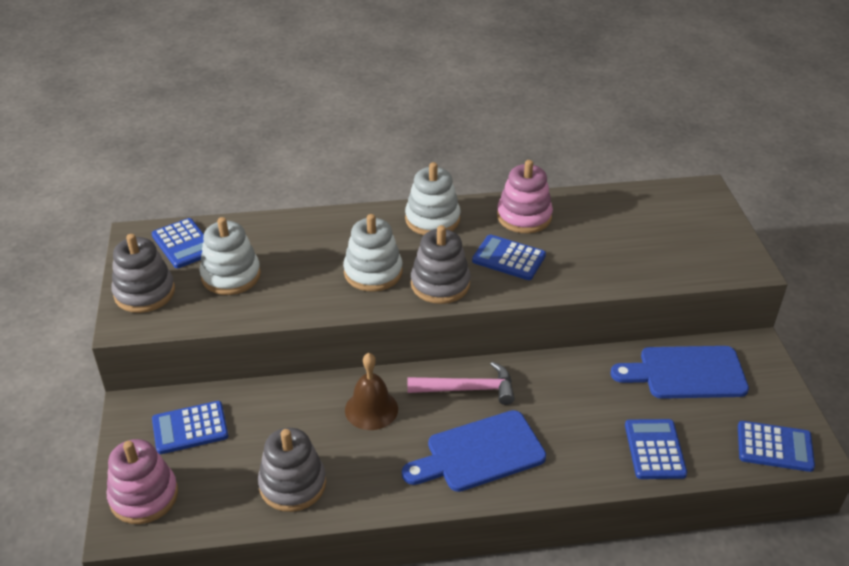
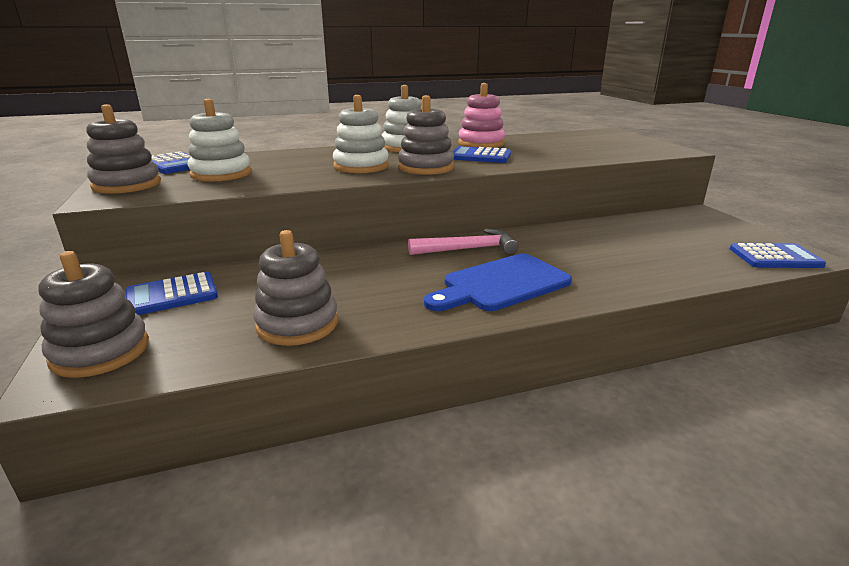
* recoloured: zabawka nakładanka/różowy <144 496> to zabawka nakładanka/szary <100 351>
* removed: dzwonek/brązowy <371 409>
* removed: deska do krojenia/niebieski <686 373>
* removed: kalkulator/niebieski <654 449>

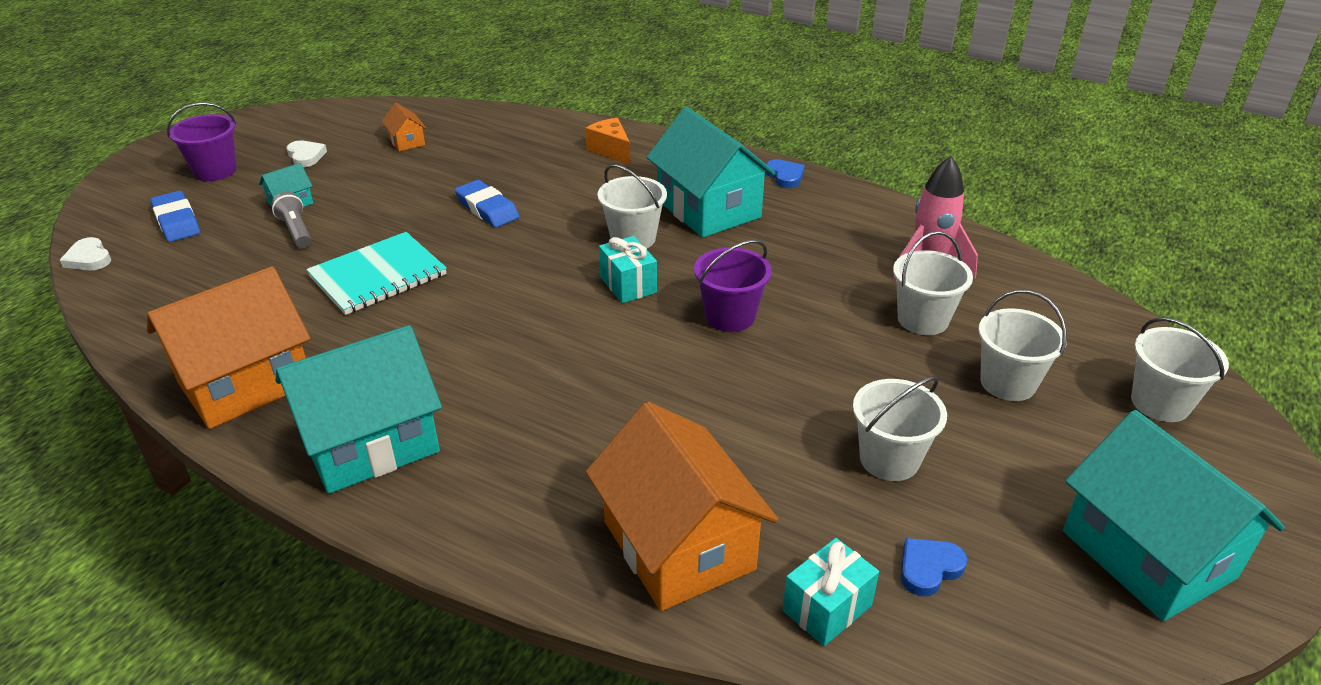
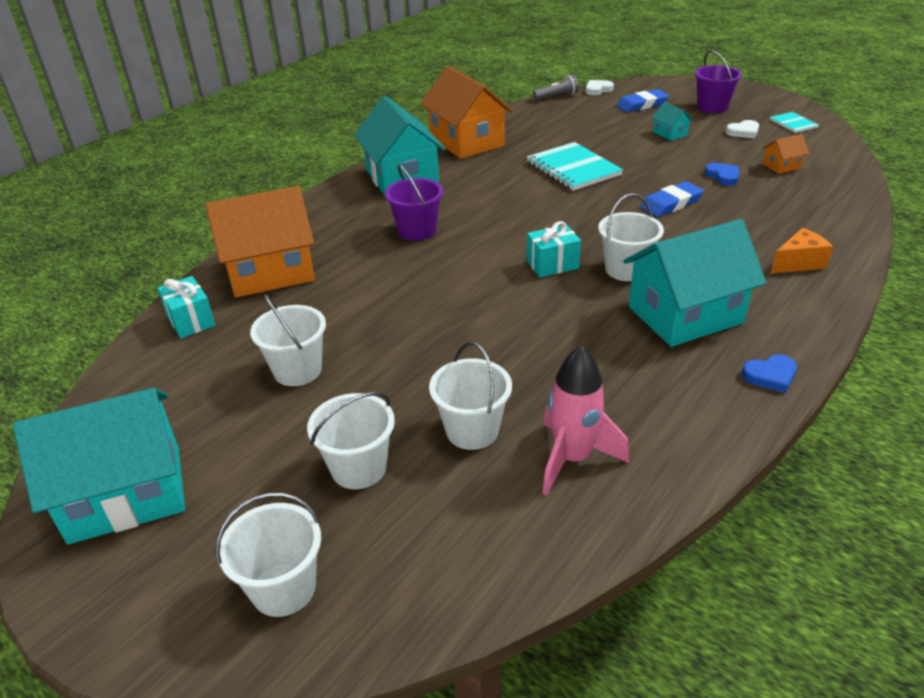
* moved: wiadro/fioletowy <730 316> to <417 230>
* moved: latarka/szary <296 230> to <556 96>
* moved: serce/niebieski <928 568> to <723 176>
* added: zeszyt/turkusowy <793 123>

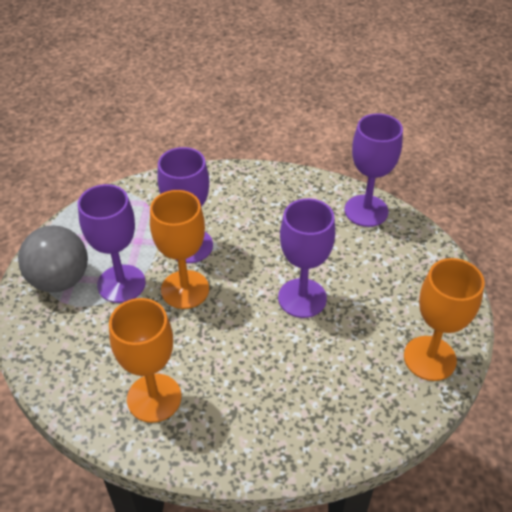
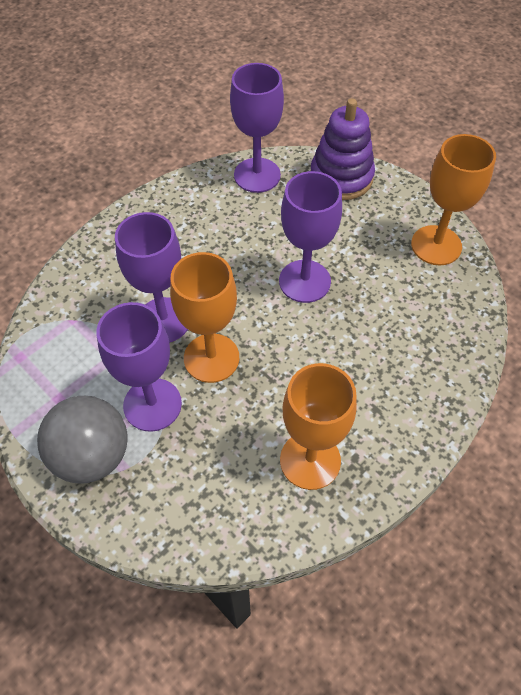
* added: zabawka nakładanka/fioletowy <341 177>

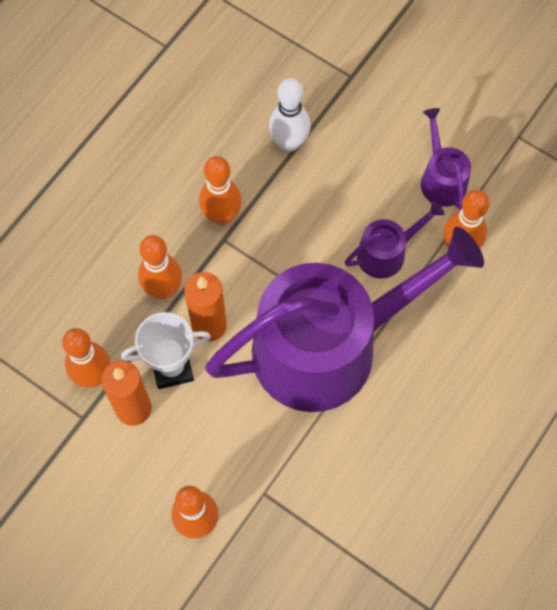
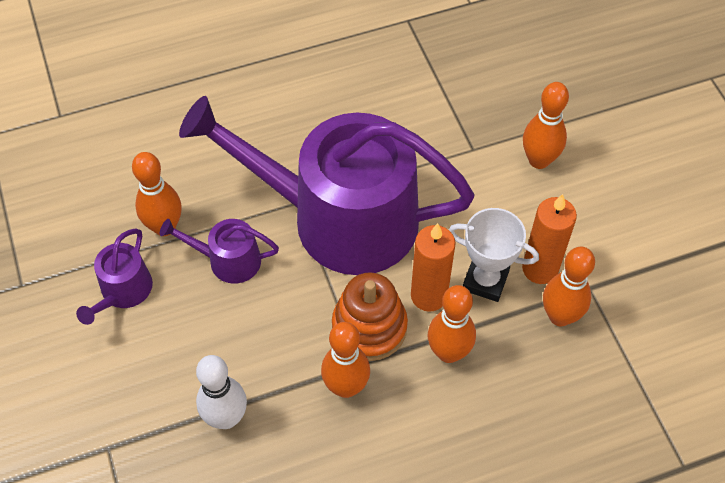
* added: zabawka nakładanka/pomarańczowy <369 327>

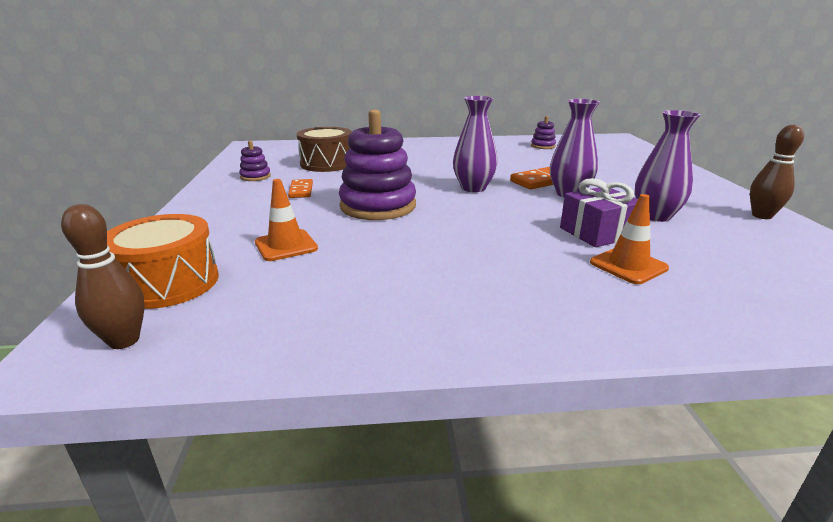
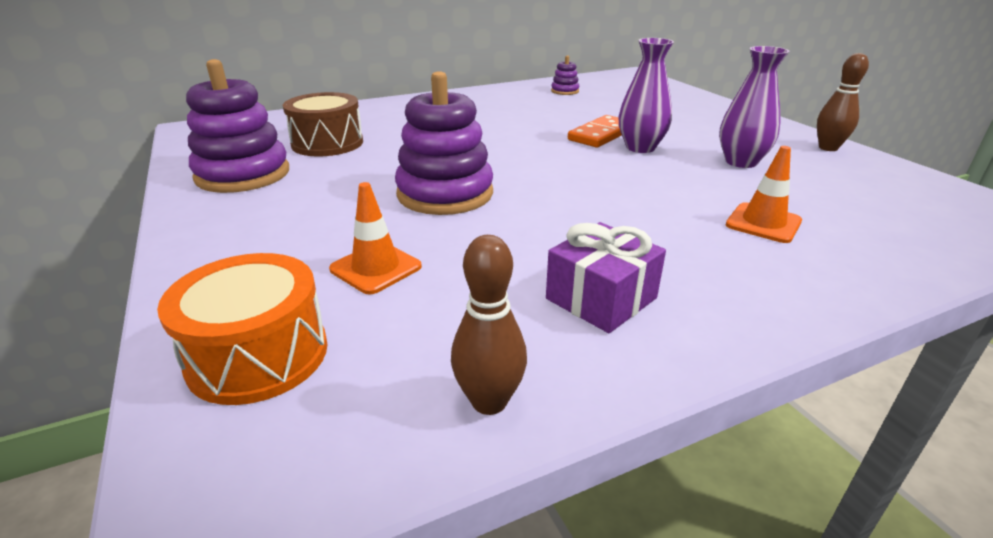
* resized: zabawka nakładanka/fioletowy <255 176> = <243 174> x2.20
* moved: kręgiel/brązowy <124 340> to <489 401>
* moved: prezent/fioletowy <597 232> to <601 298>
* removed: kostka domina/pomarańczowy <301 190>
* removed: wazon/fioletowy <473 188>

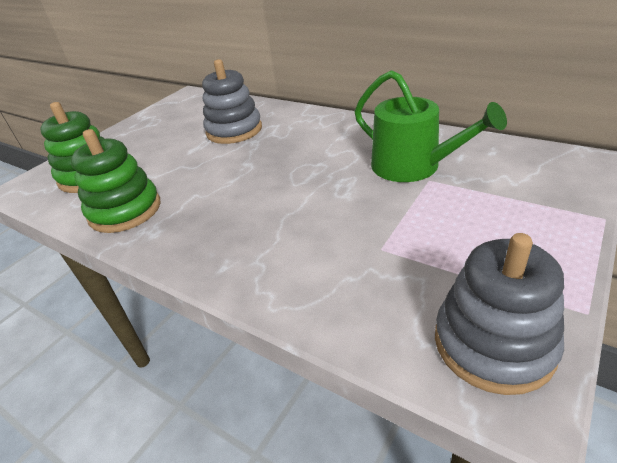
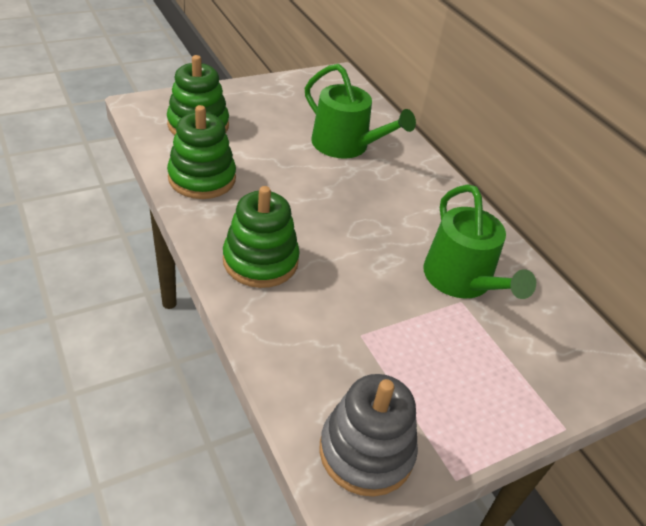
* added: zabawka nakładanka/zielony <260 261>
* replaced: zabawka nakładanka/szary <234 130> to konewka/zielony <346 145>

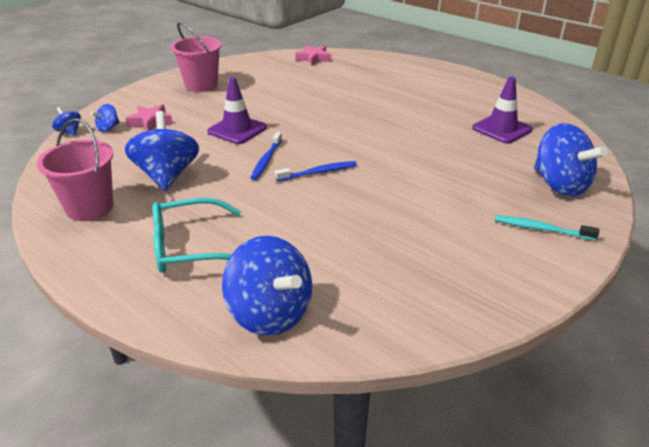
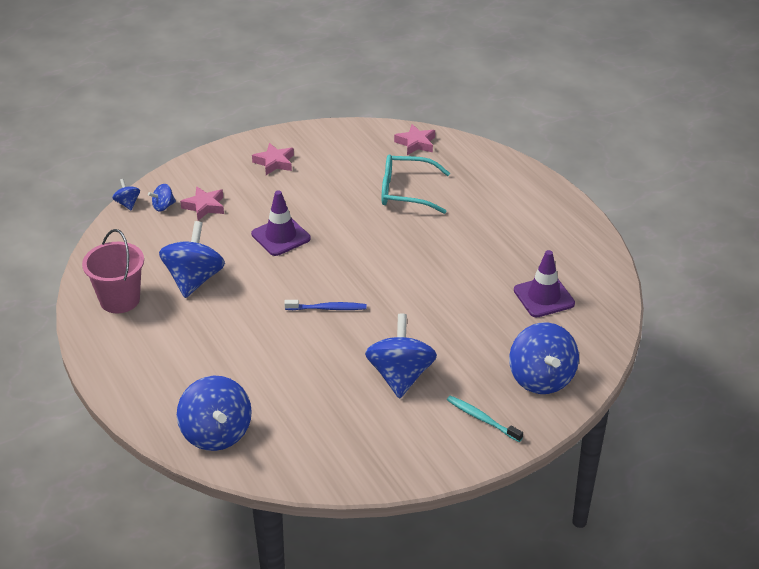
* replaced: wiadro/różowy <201 85> to gwiazda/różowy <274 162>
* added: bączek/niebieski <400 376>
* moved: okulary/turkusowy <190 247> to <407 192>
* removed: szczoteczka do zębów/niebieski <266 160>

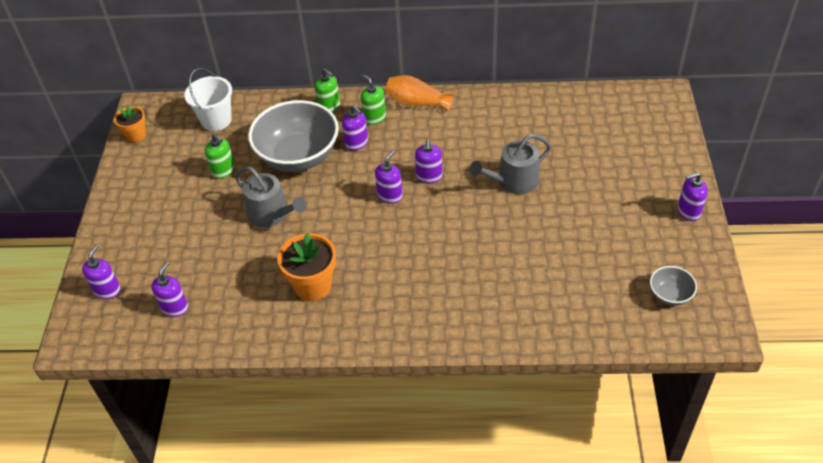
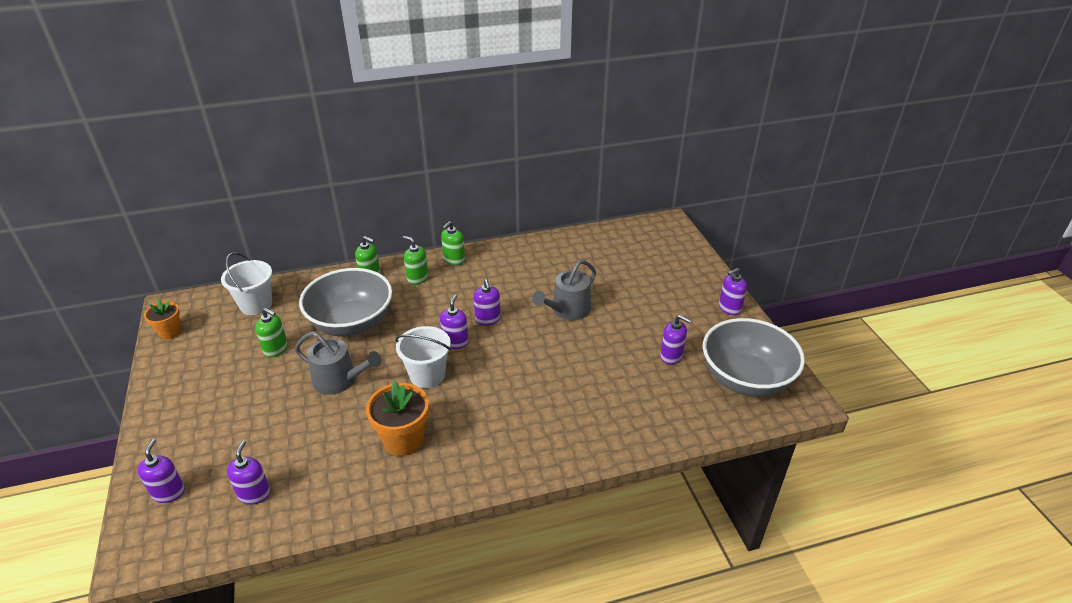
* added: wiadro/biały <427 375>
* replaced: wazon/pomarańczowy <416 102> to dozownik mydła/zielony <454 260>
* moved: dozownik mydła/fioletowy <356 143> to <671 356>
* resized: miska/szary <670 295> = <745 379> x2.25

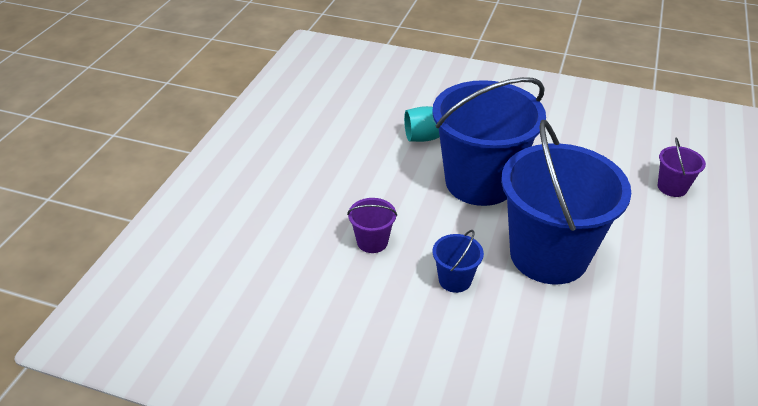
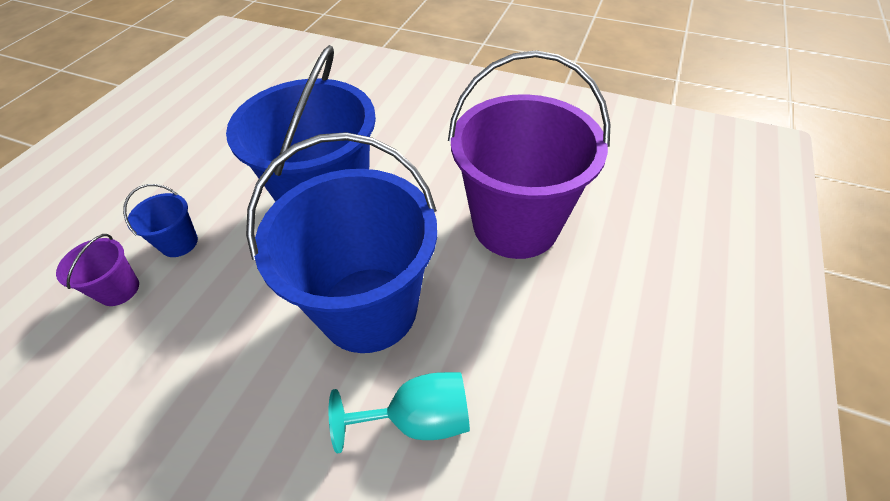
* moved: wiadro/niebieski <455 280> to <179 243>
* resized: wiadro/fioletowy <372 242> = <515 224> x2.44

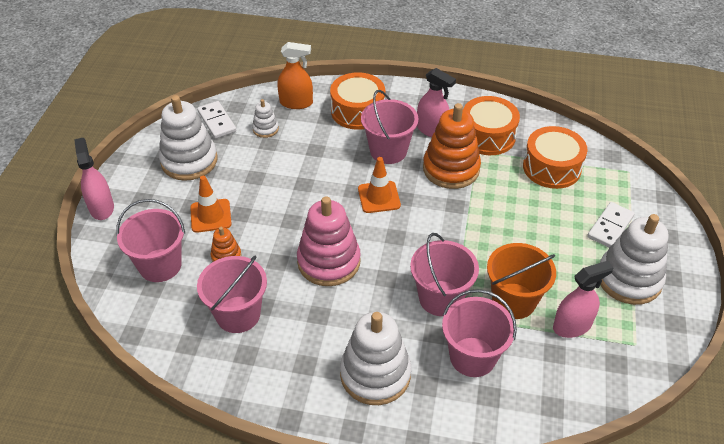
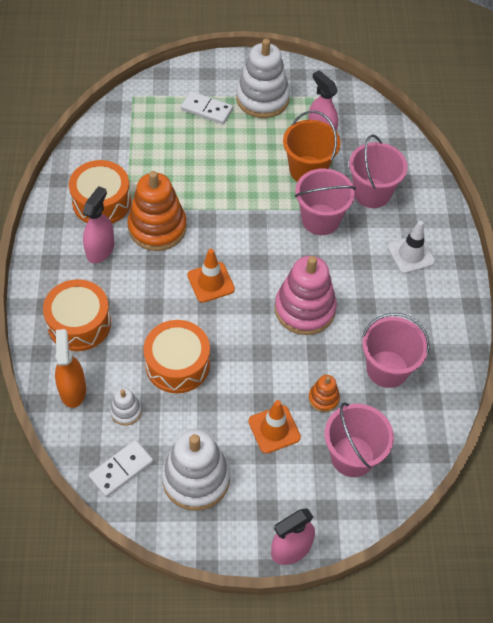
* moved: bęben/pomarańczowy <551 167> to <177 364>
* replaced: zabawka nakładanka/biały <375 374> to pachołek/biały <411 254>
* removed: wiadro/różowy <388 151>

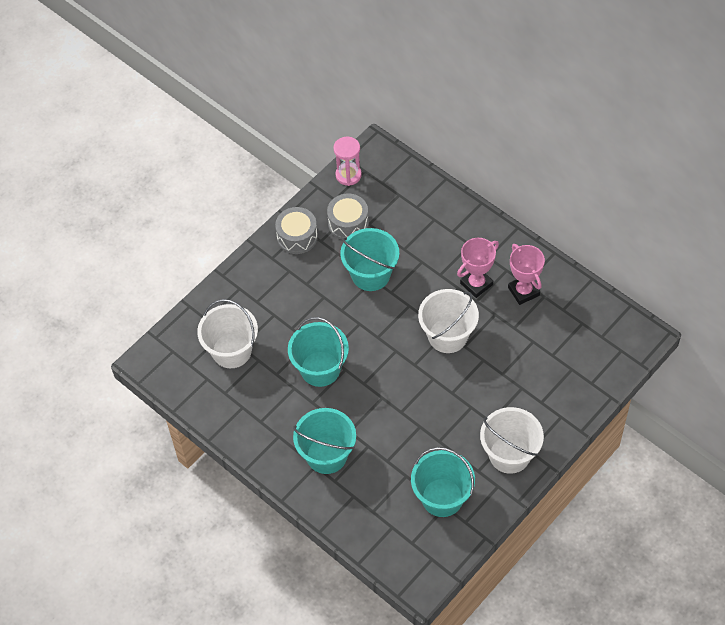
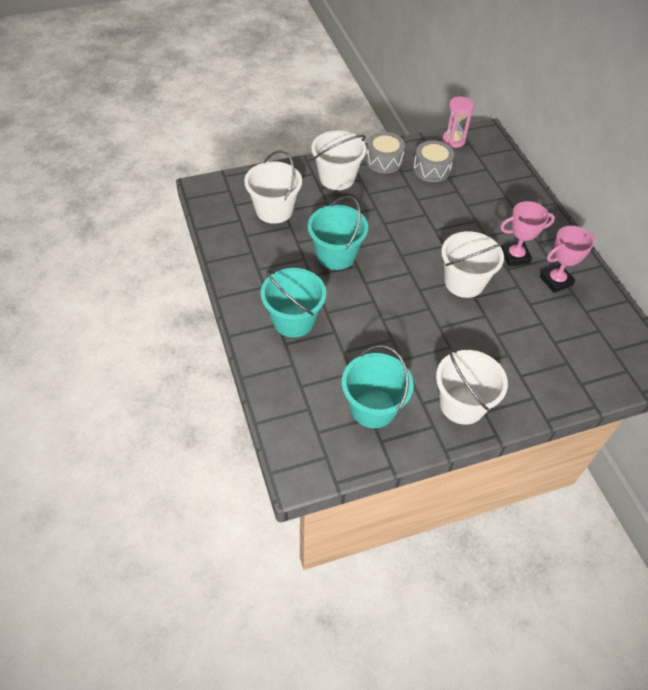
* added: wiadro/biały <337 178>
* turned: puchar/różowy <523 291> = <556 281> 60 degrees clockwise
* removed: wiadro/turkusowy <371 274>

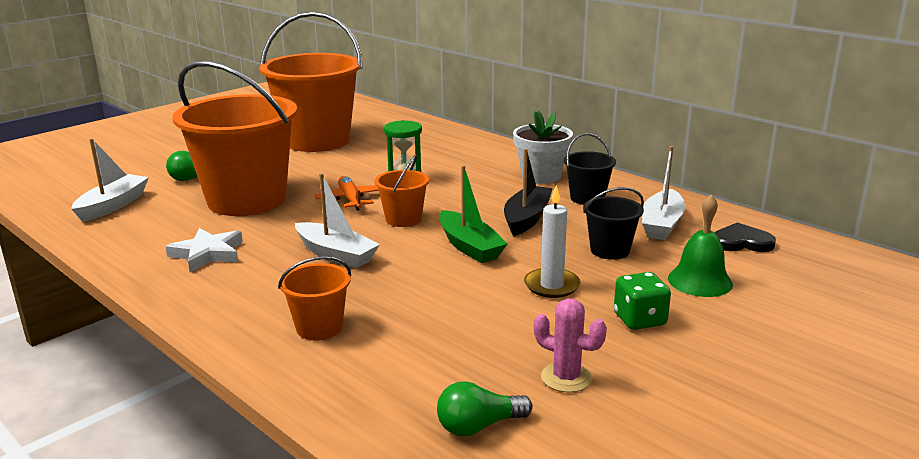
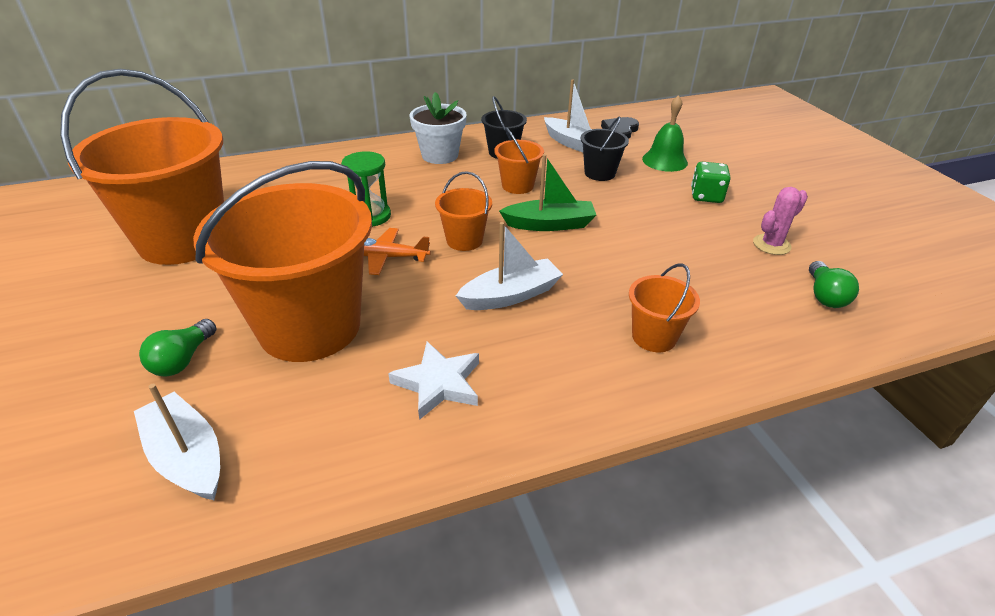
* replaced: łódka/czarny <527 218> to wiadro/pomarańczowy <517 186>
* removed: świeca/biały <552 285>

